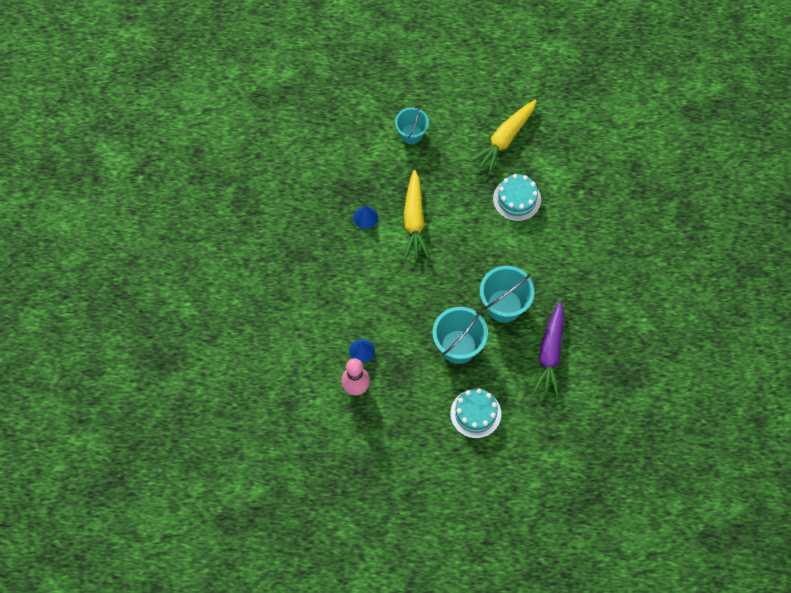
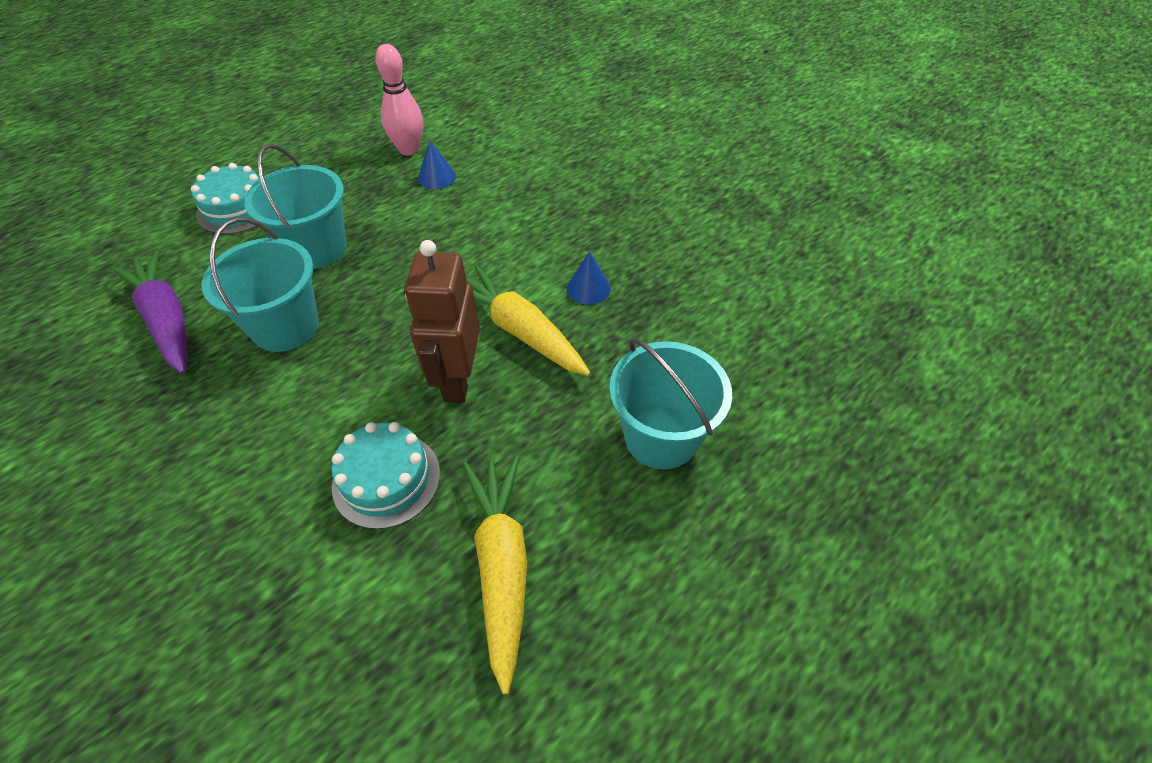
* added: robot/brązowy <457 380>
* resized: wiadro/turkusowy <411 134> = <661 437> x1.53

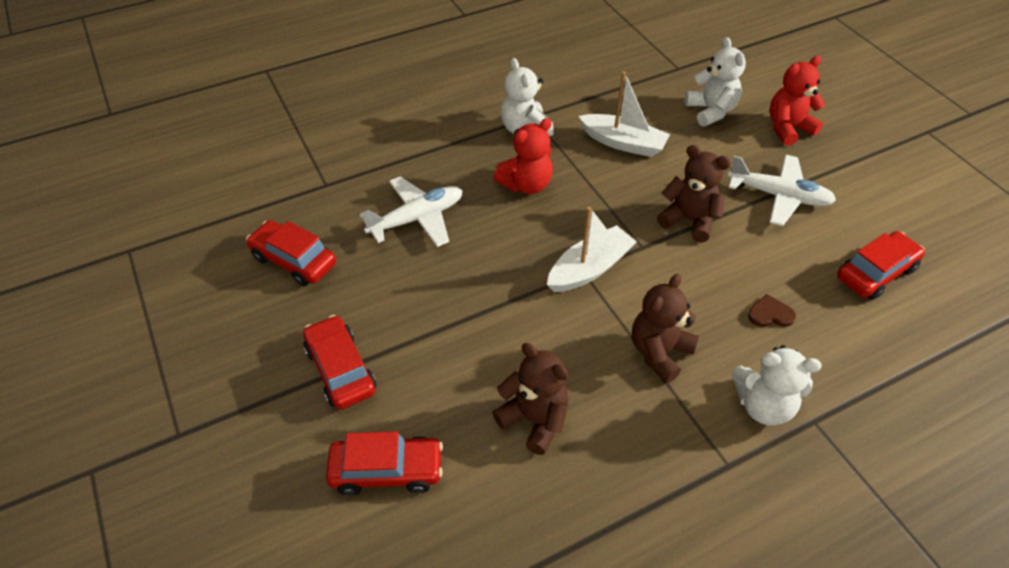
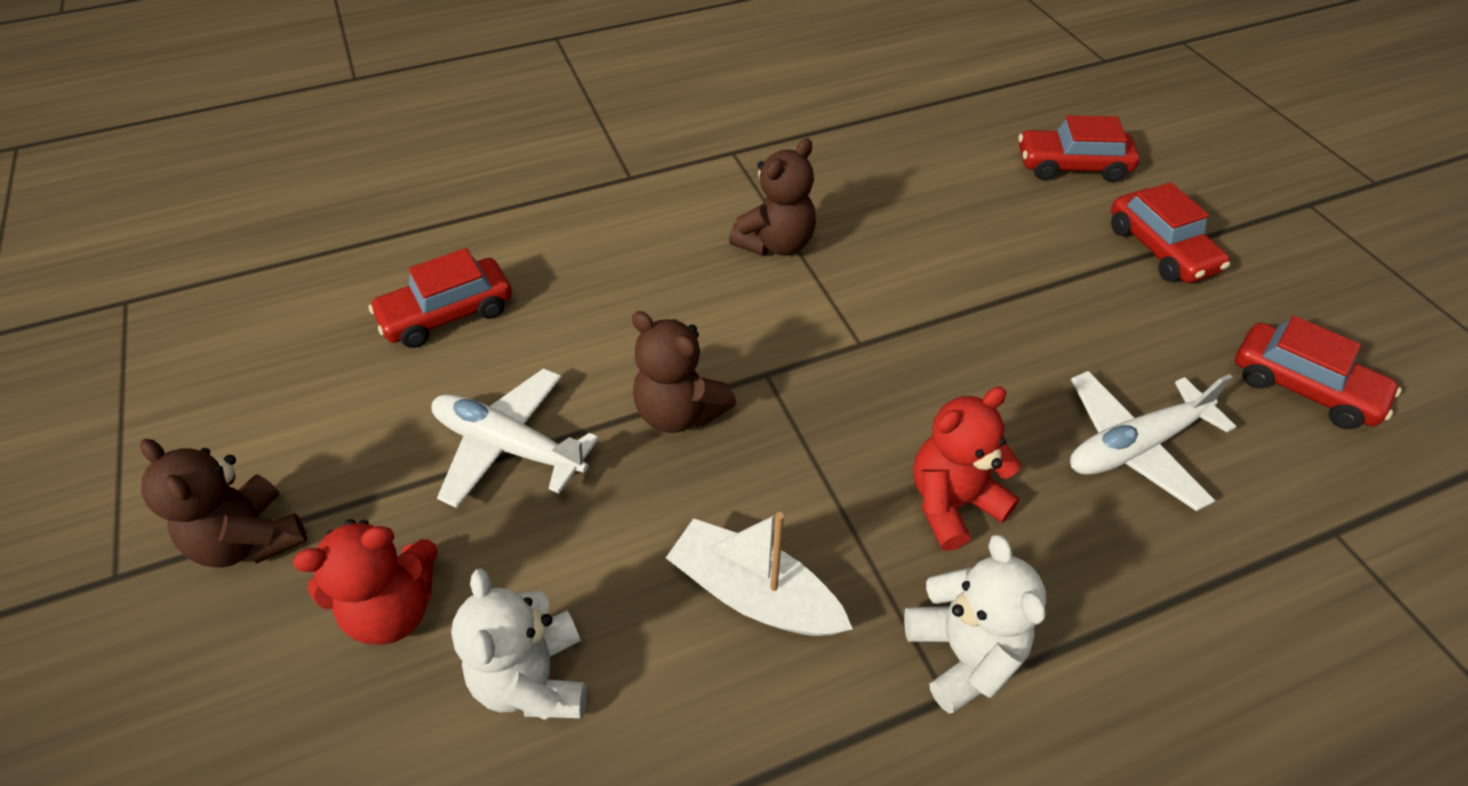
* moved: miś/brązowy <534 419> to <250 539>
* removed: łódka/biały <589 268>
* removed: miś/biały <763 405>
* removed: serce/brązowy <770 314>

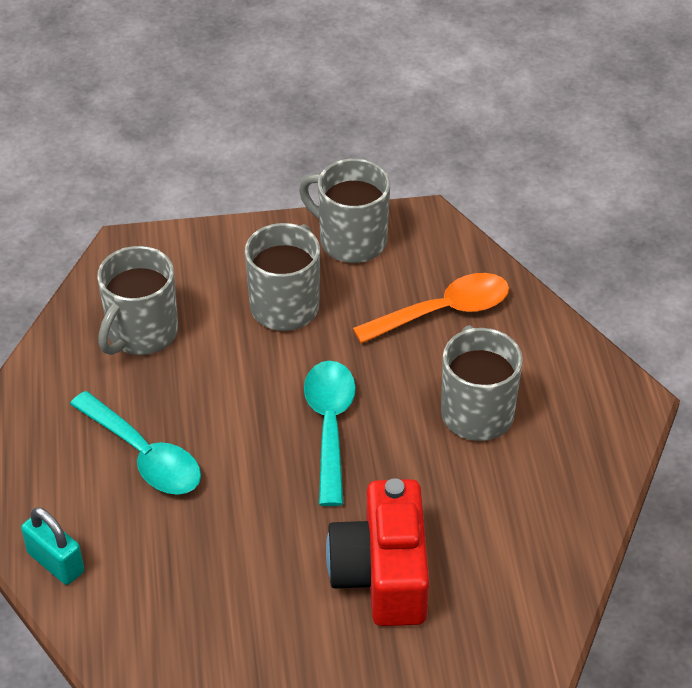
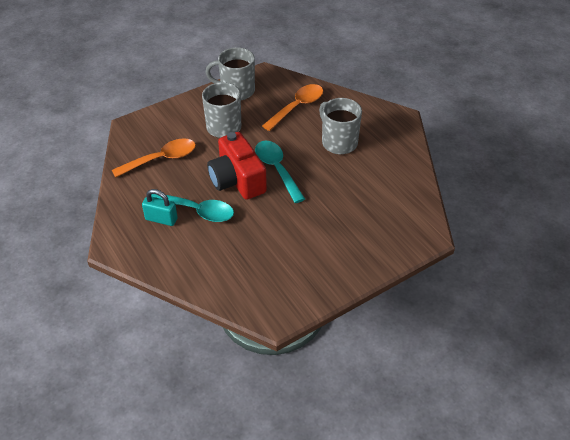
* replaced: kubek/szary <141 333> to łyżka/pomarańczowy <161 159>
* moved: kłódka/turkusowy <56 562> to <161 219>
* moved: aparat fotograficzny/czerwony <382 574> to <237 180>

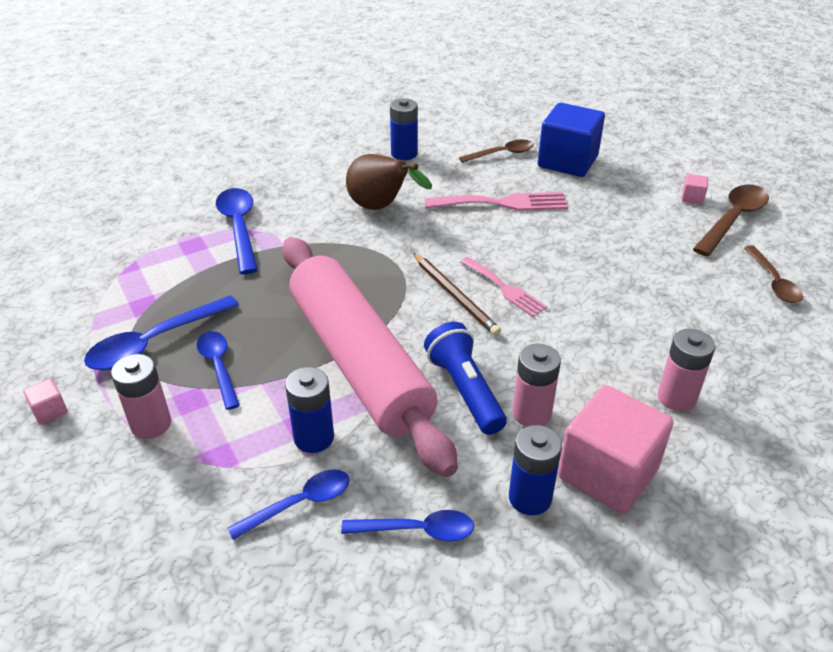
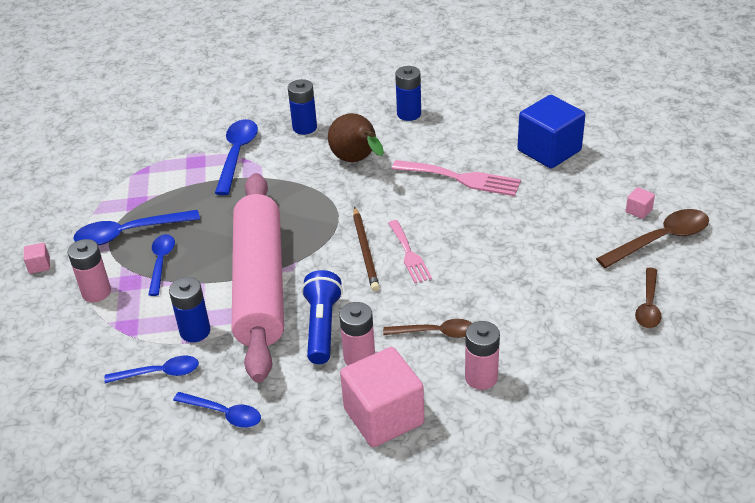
* moved: bateria/niebieski <530 498> to <304 127>
* moved: łyżka/brązowy <501 154> to <435 333>

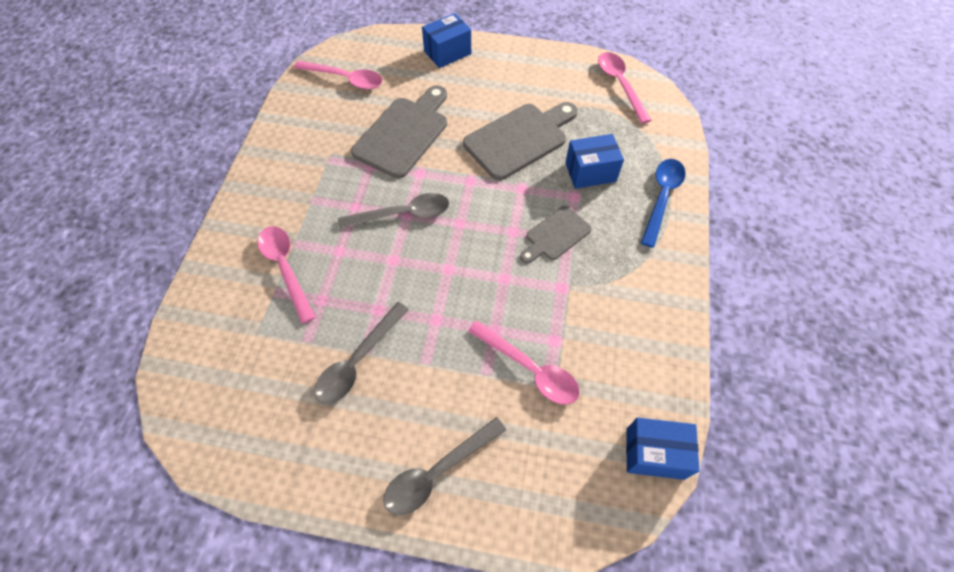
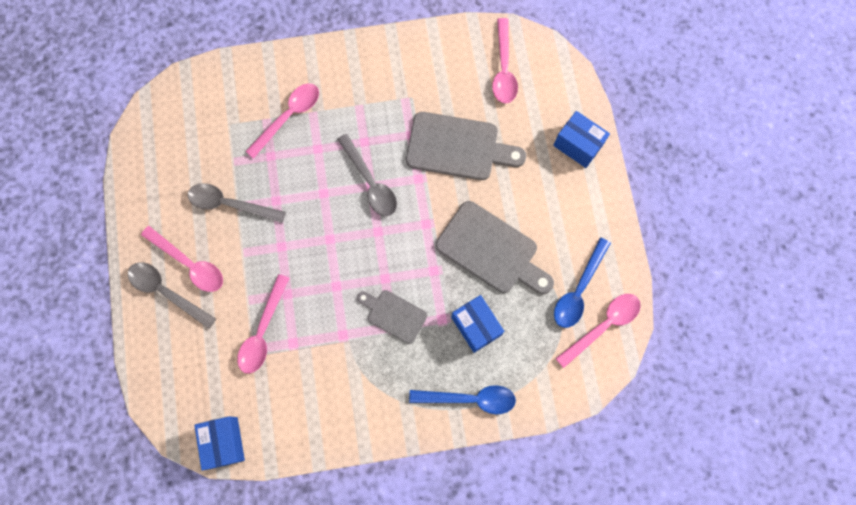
* added: łyżka/różowy <189 264>
* added: łyżka/niebieski <578 290>

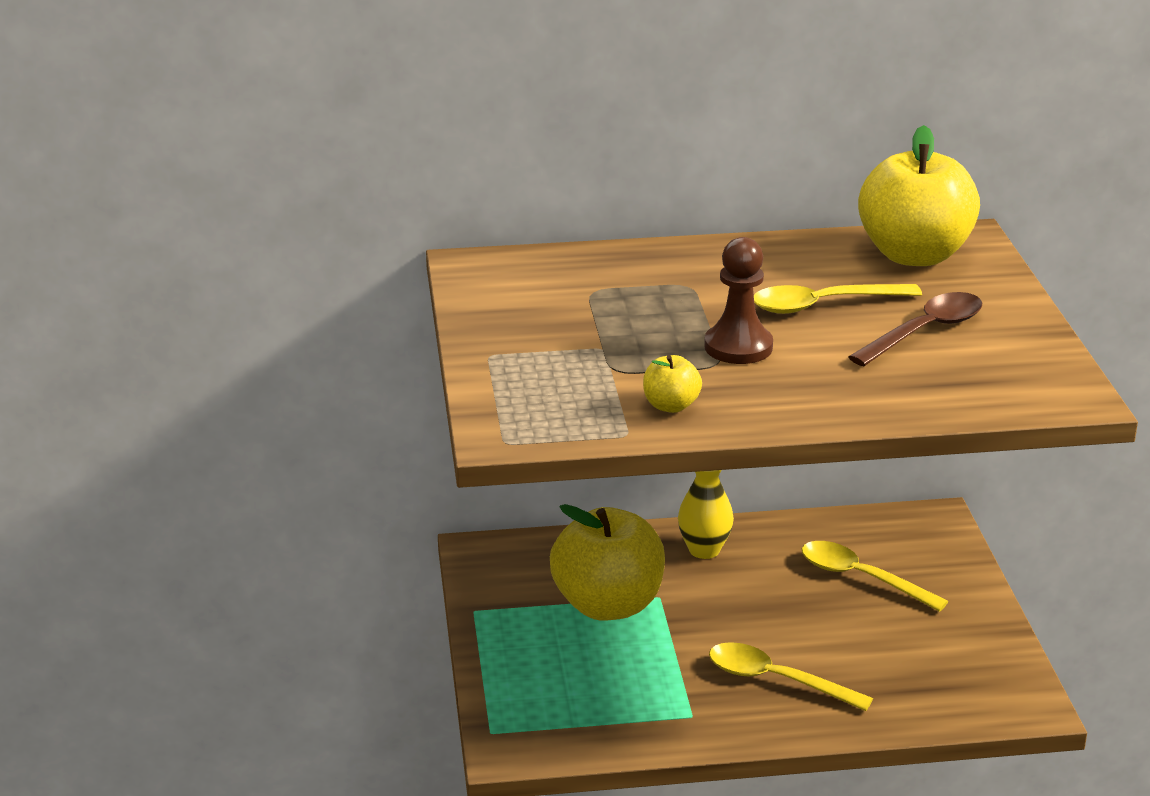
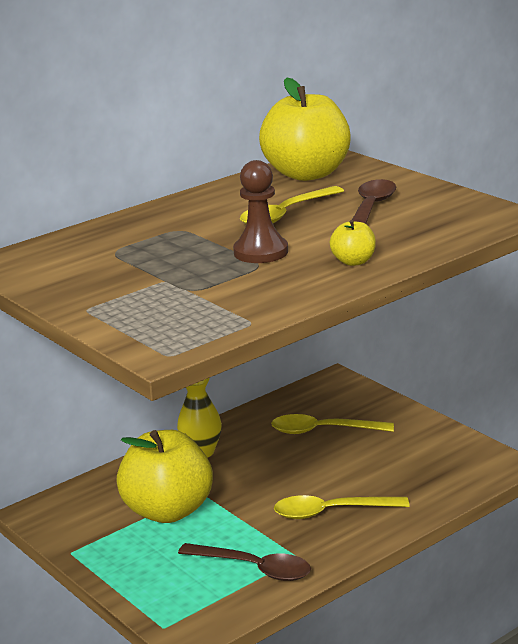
* added: łyżka/brązowy <254 568>
* moved: jabłko/żółty <671 406> to <353 262>

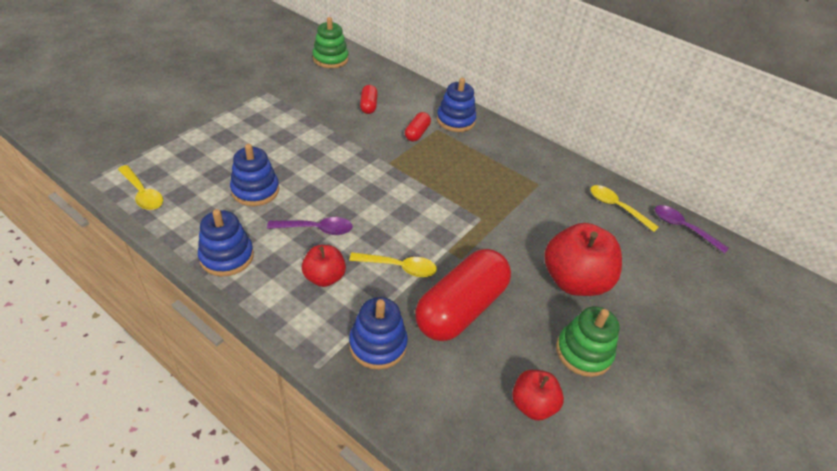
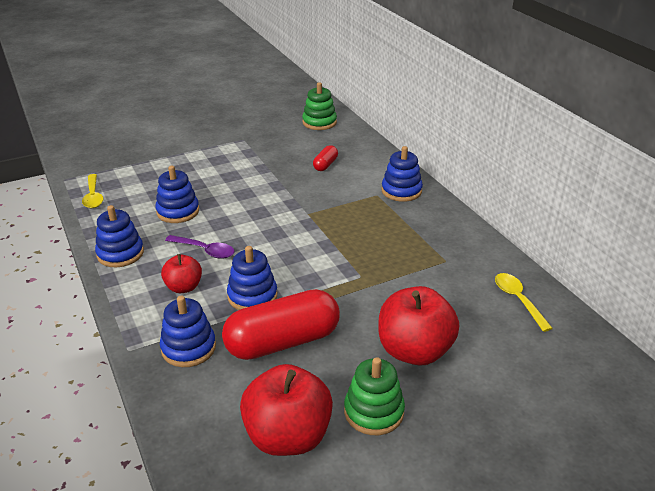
* replaced: łyżka/żółty <399 267> to zabawka nakładanka/niebieski <252 296>
* resized: jabłko/czerwony <532 404> = <288 436> x1.79
* removed: kapsułka/czerwony <417 133>
* removed: łyżka/fioletowy <683 228>

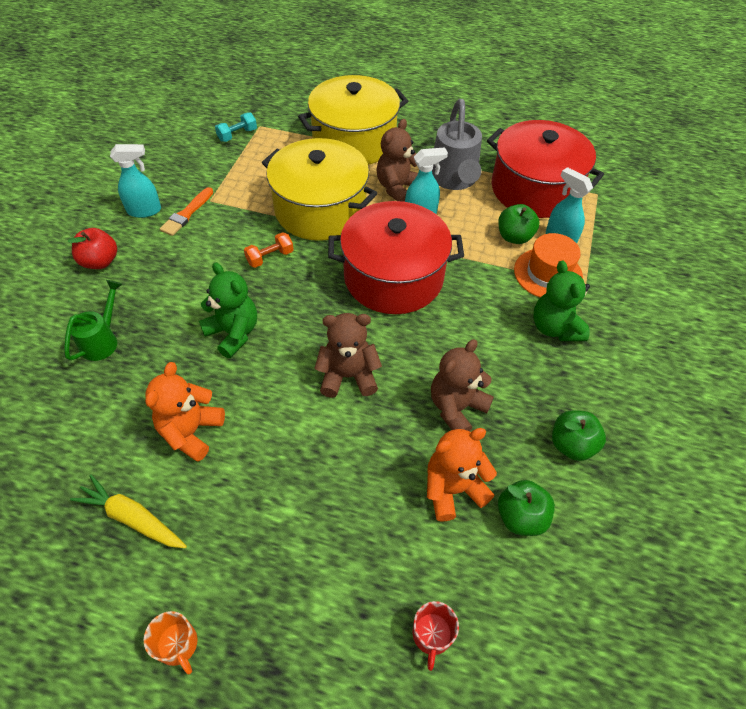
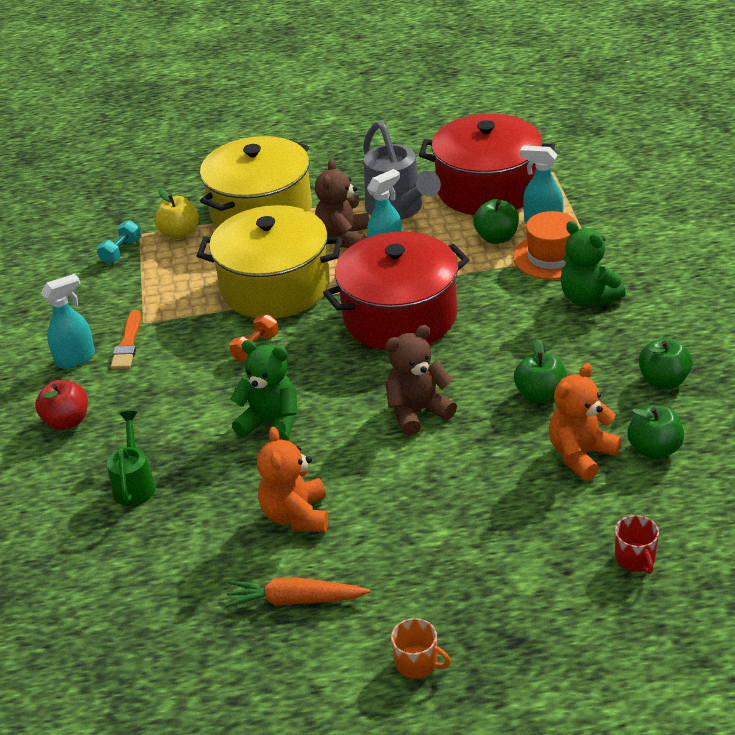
* added: jabłko/żółty <179 233>
* recoloured: marchewka/żółty <132 518> to marchewka/pomarańczowy <295 600>
* replaced: miś/brązowy <456 408> to jabłko/zielony <540 395>

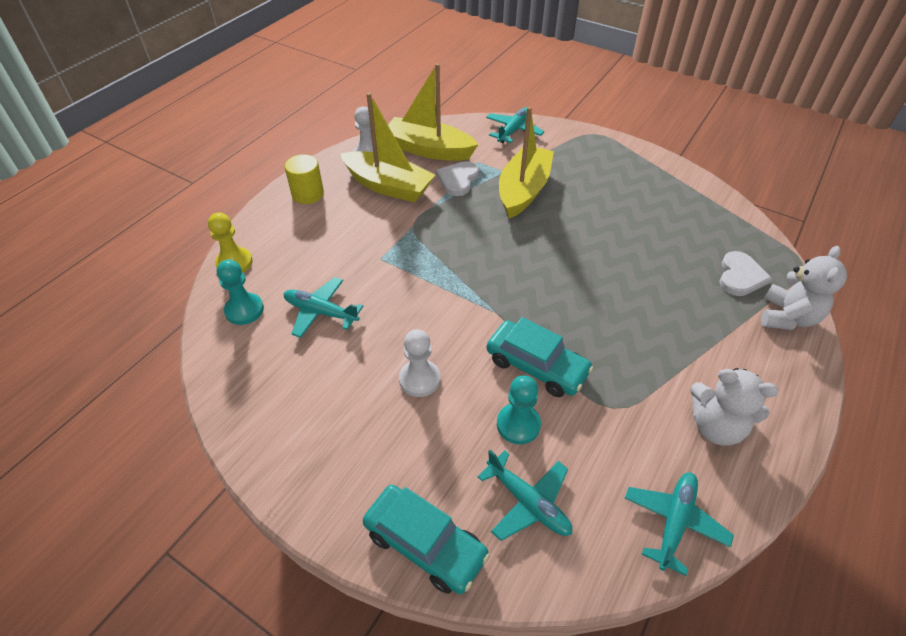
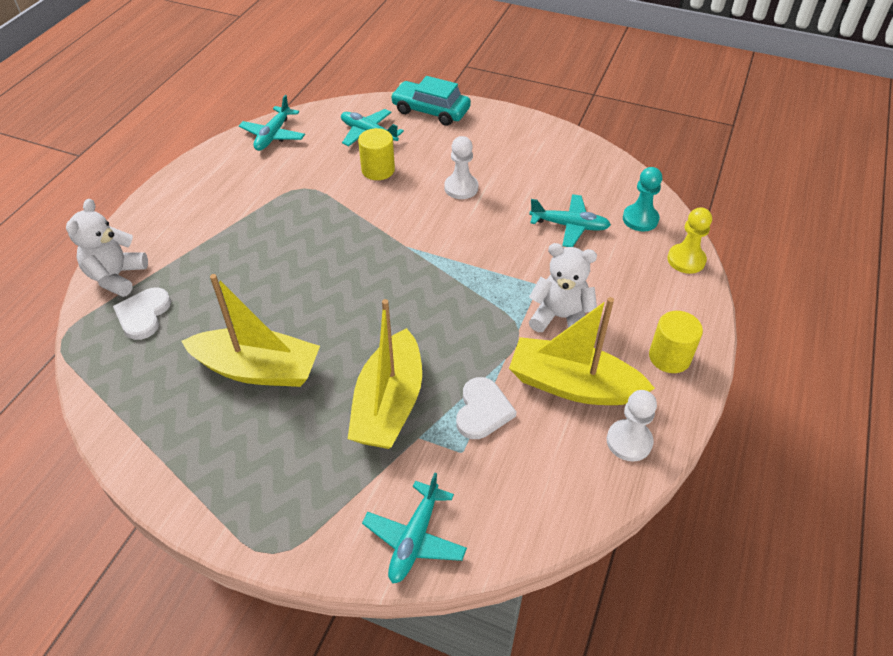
* moved: łódka/żółty <429 150> to <258 369>
* replaced: pionek/turkusowy <518 424> to walec/żółty <378 170>
* moved: miś/biały <716 426> to <560 317>
* removed: samochód/turkusowy <536 366>

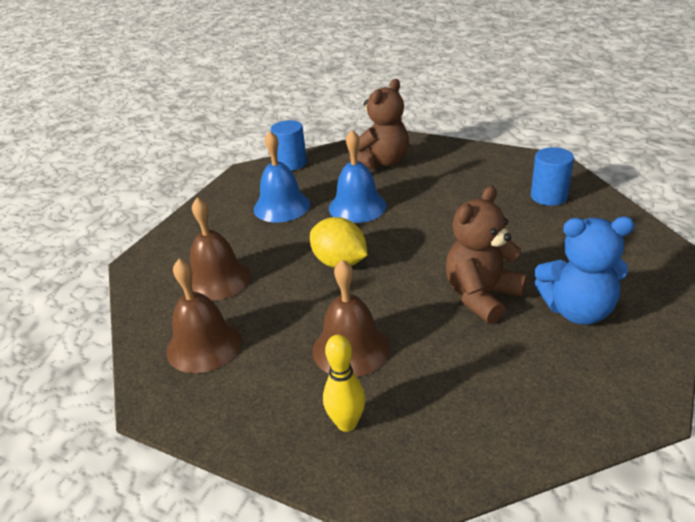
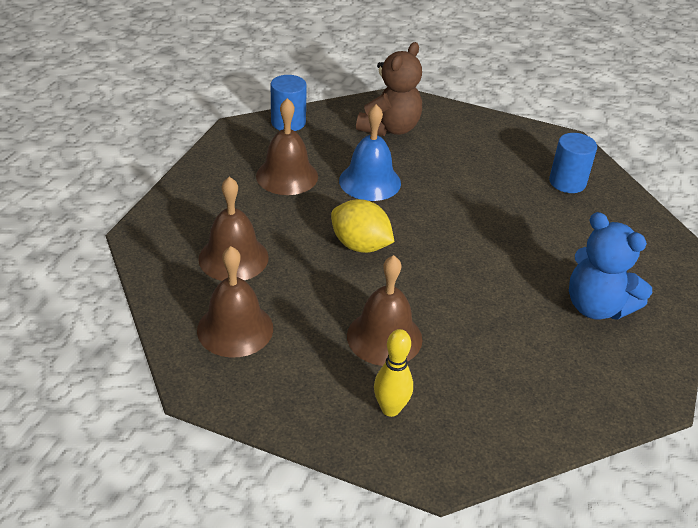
* recoloured: dzwonek/niebieski <281 206> to dzwonek/brązowy <287 176>
* turned: miś/niebieski <577 310> = <596 307> 45 degrees clockwise
* removed: miś/brązowy <481 296>

